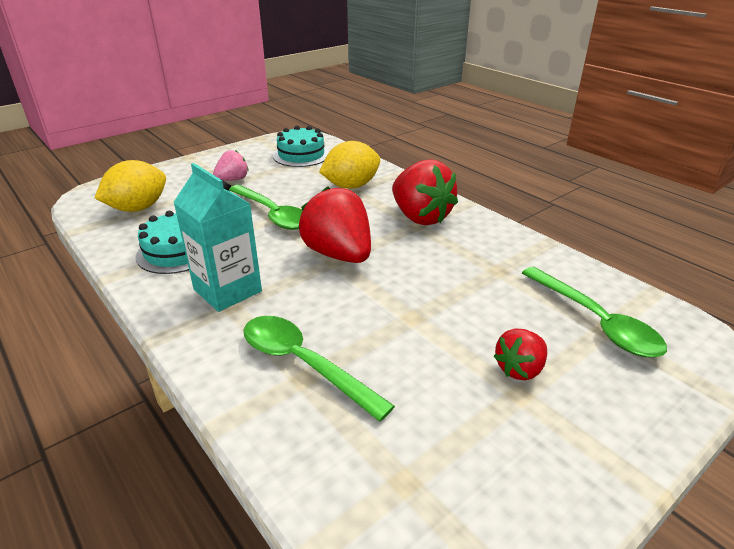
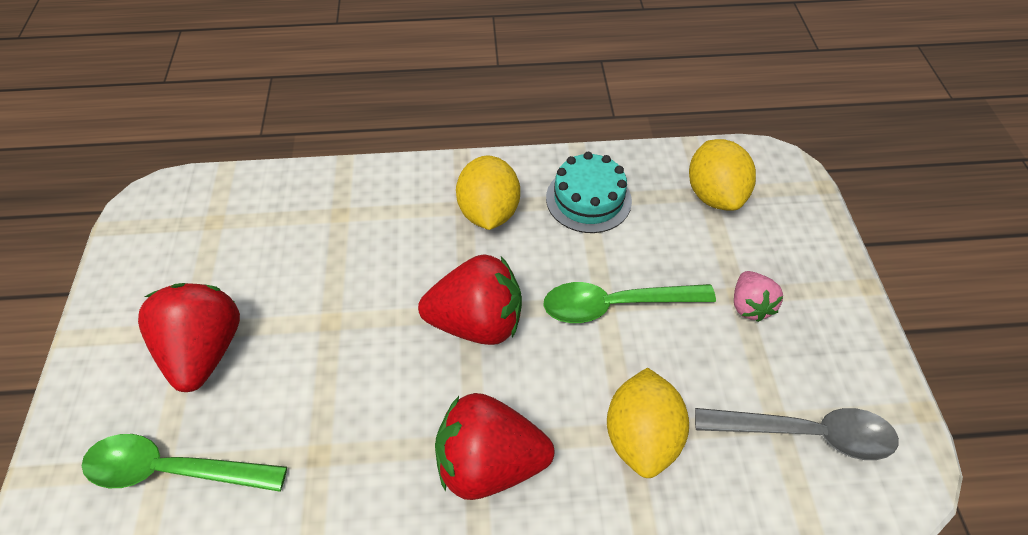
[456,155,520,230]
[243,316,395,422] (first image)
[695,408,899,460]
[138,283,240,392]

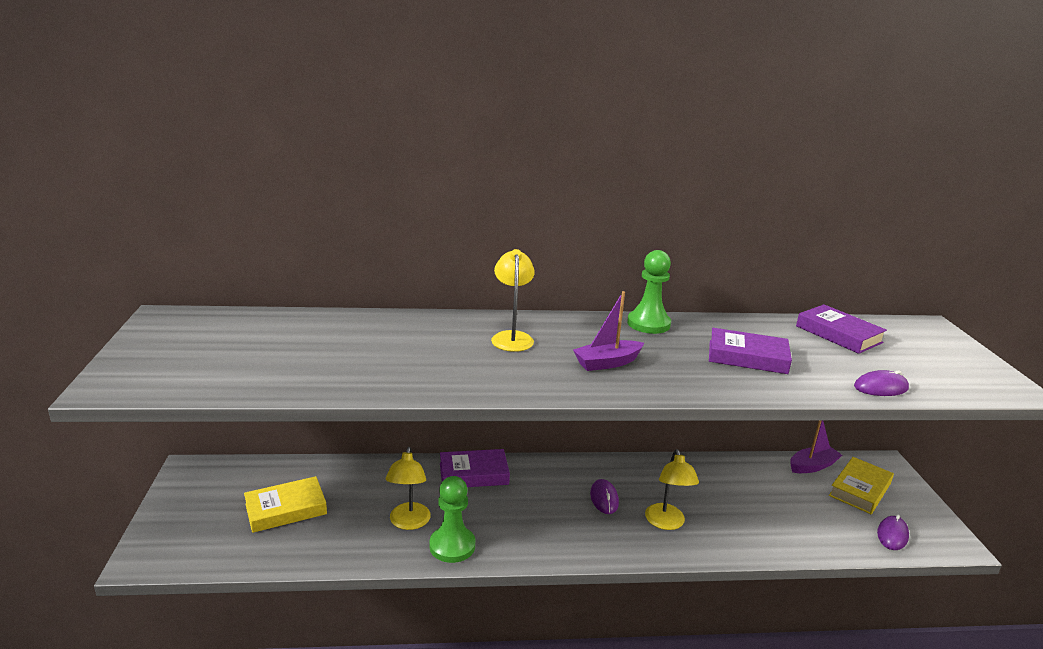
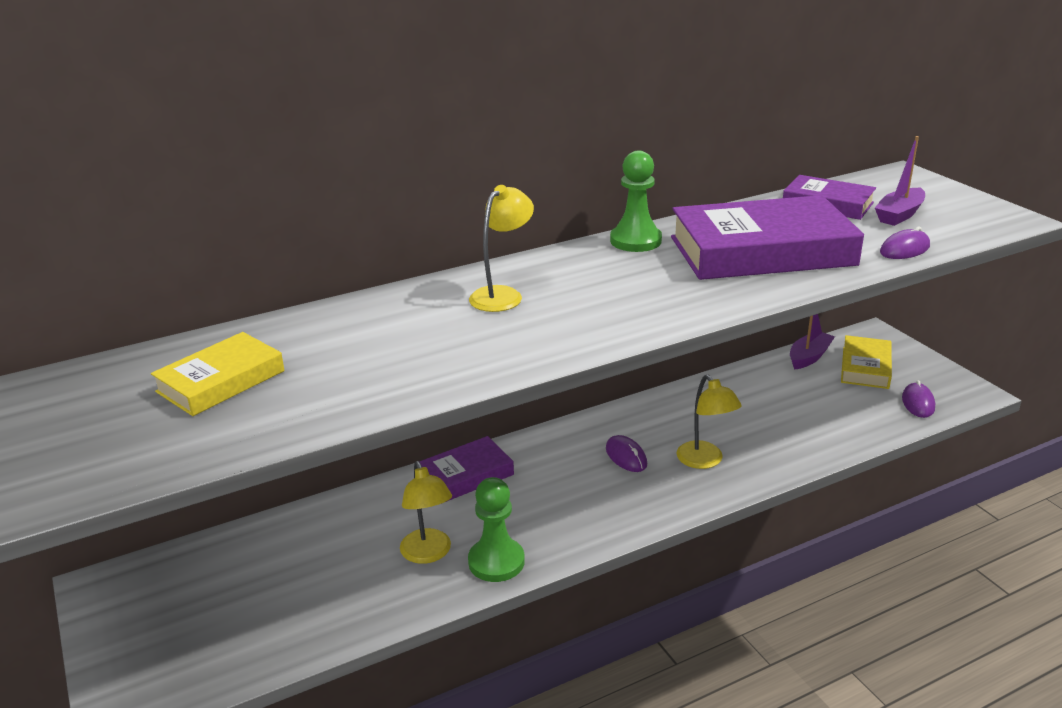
[151,332,285,416]
[469,185,534,312]
[875,136,925,226]
[671,195,864,280]

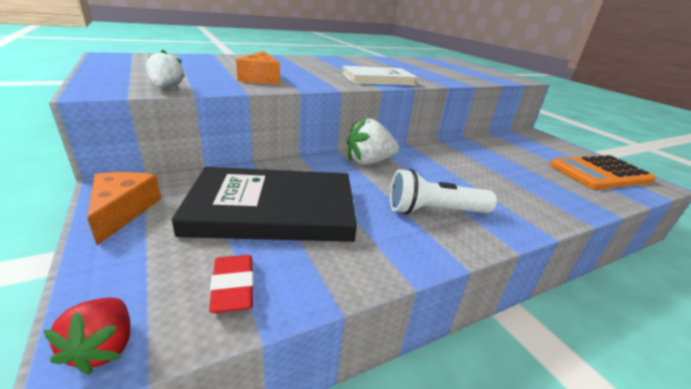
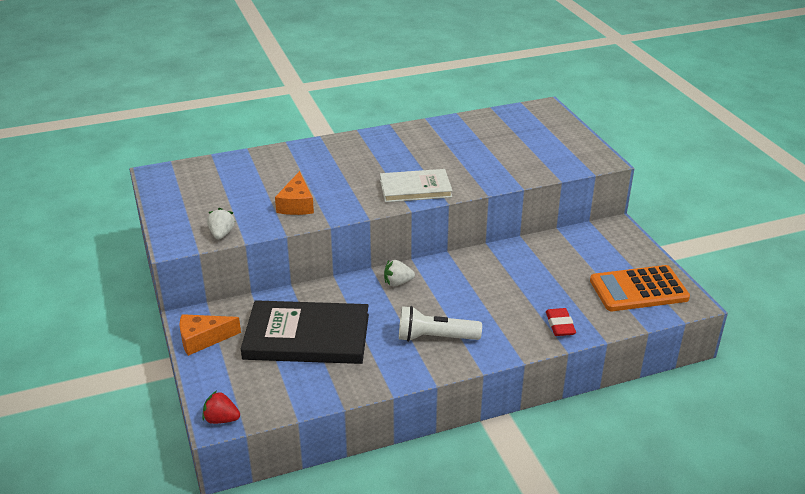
[202,390,240,424]
[180,314,241,356]
[546,308,576,336]
[384,260,415,286]

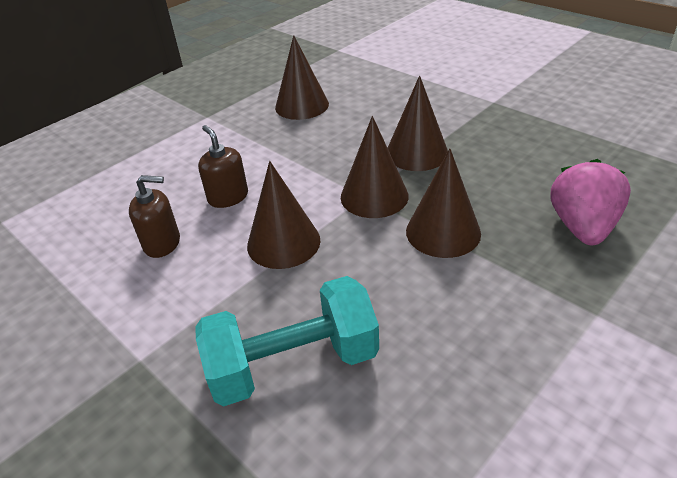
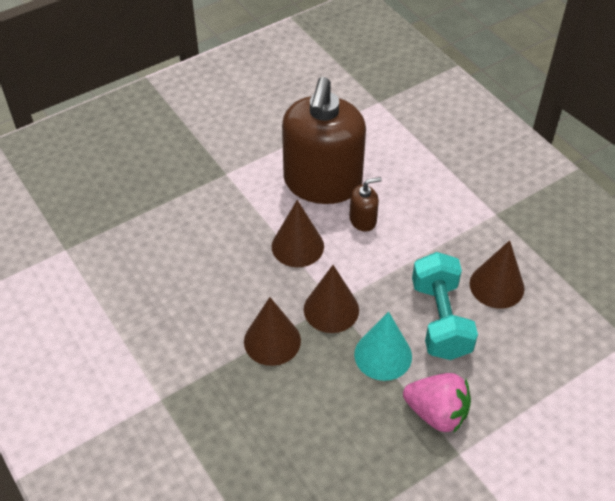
[282,77,366,204]
[412,252,478,360]
[354,312,412,381]
[403,373,471,433]

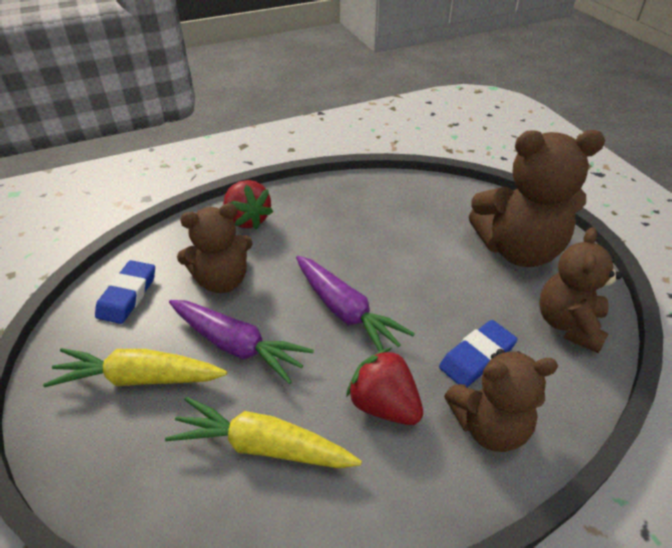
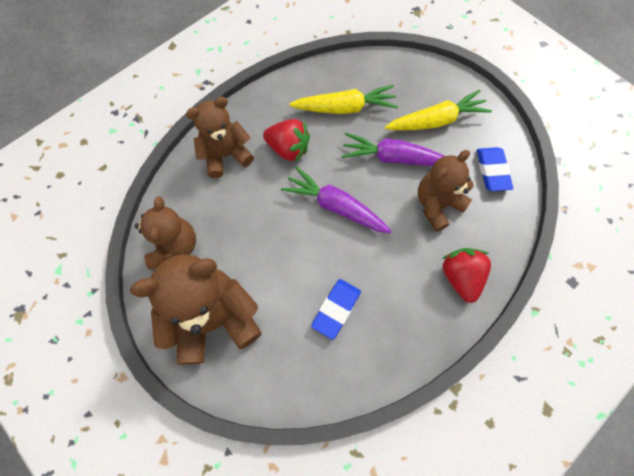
[442,248,491,303]
[311,279,361,340]

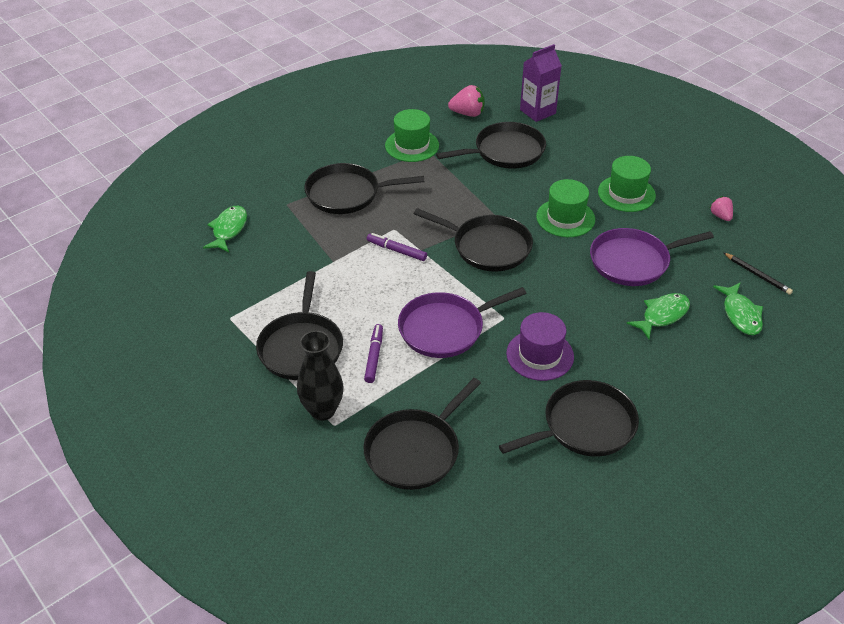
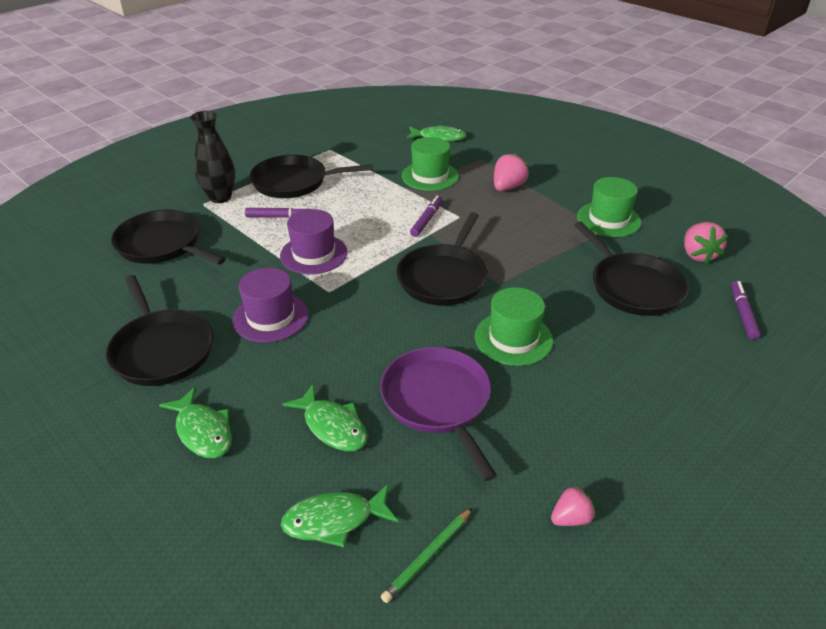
[494,153,529,191]
[280,209,348,274]
[731,281,760,339]
[402,137,459,191]
[381,508,472,603]
[159,387,232,458]

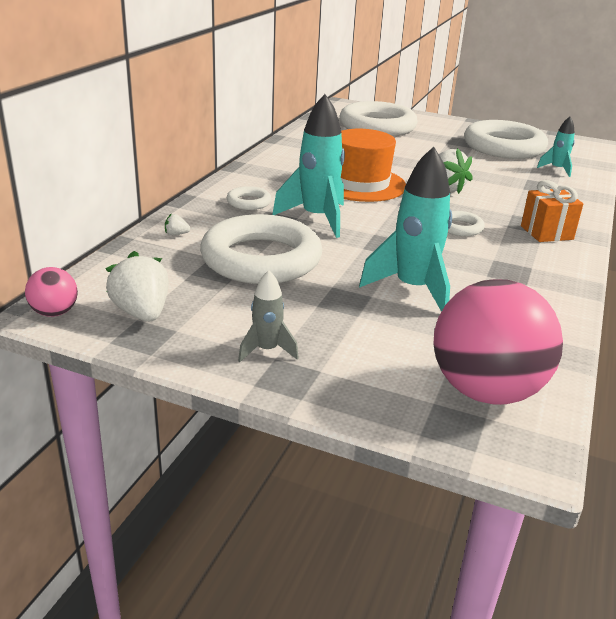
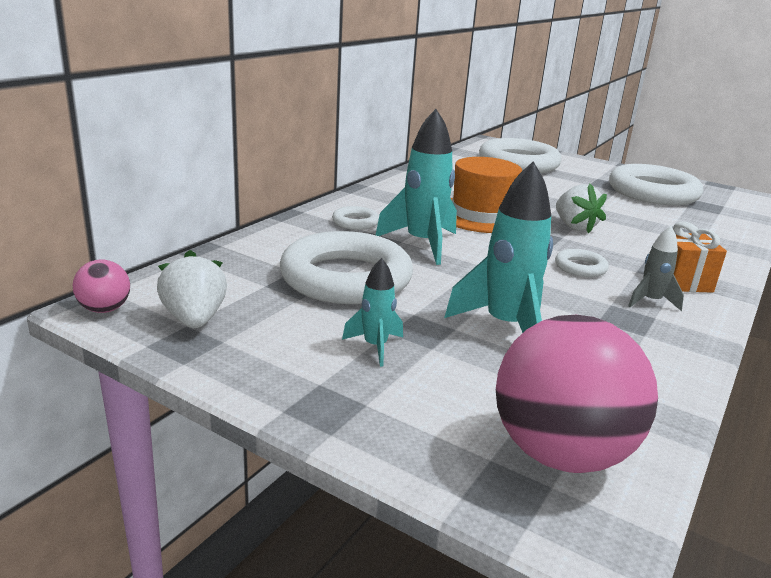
[165,213,191,235] (first image)
[628,226,684,311]
[342,258,403,367]

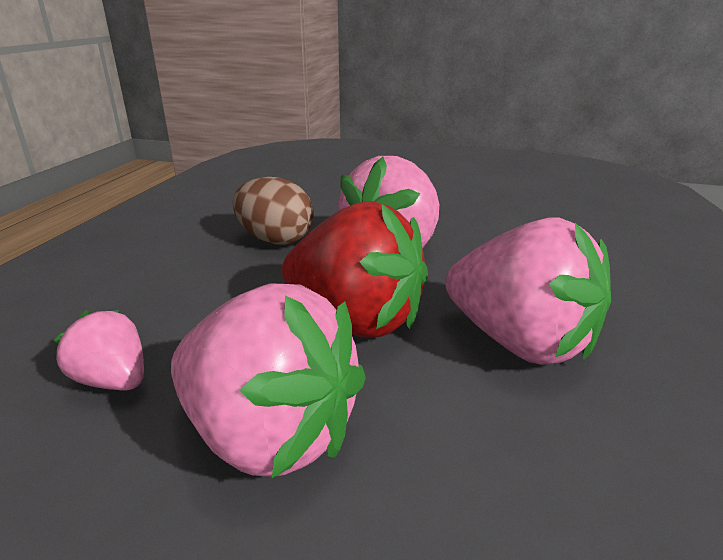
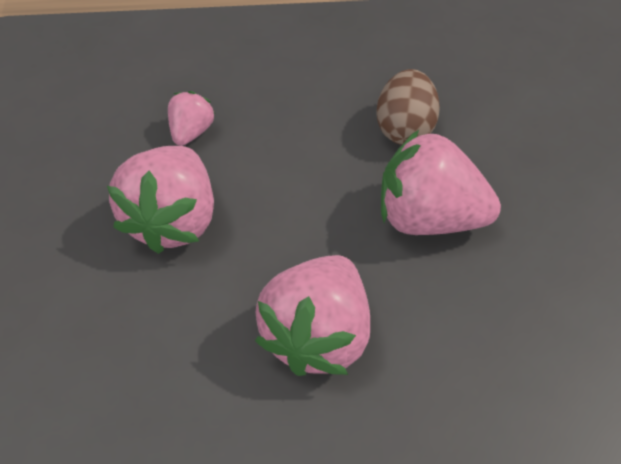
[282,201,428,338] (first image)

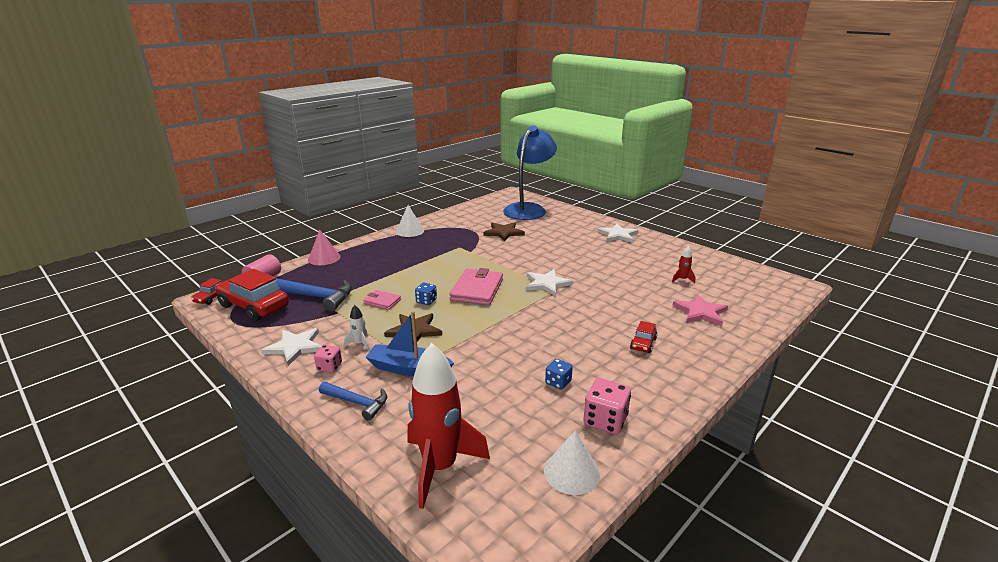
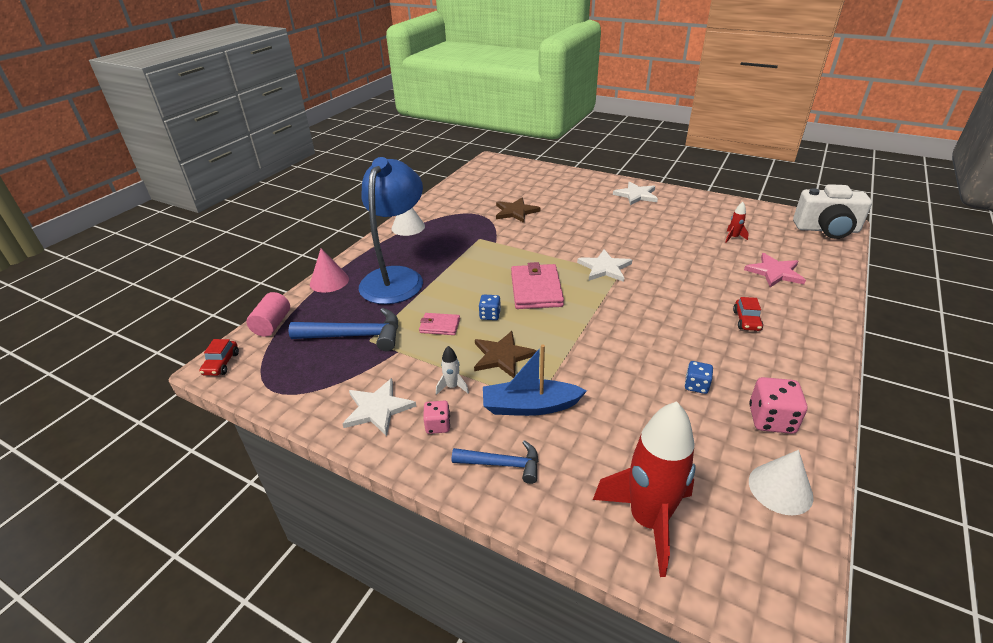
[216,269,289,321] (first image)
[359,157,423,304]
[793,184,872,239]

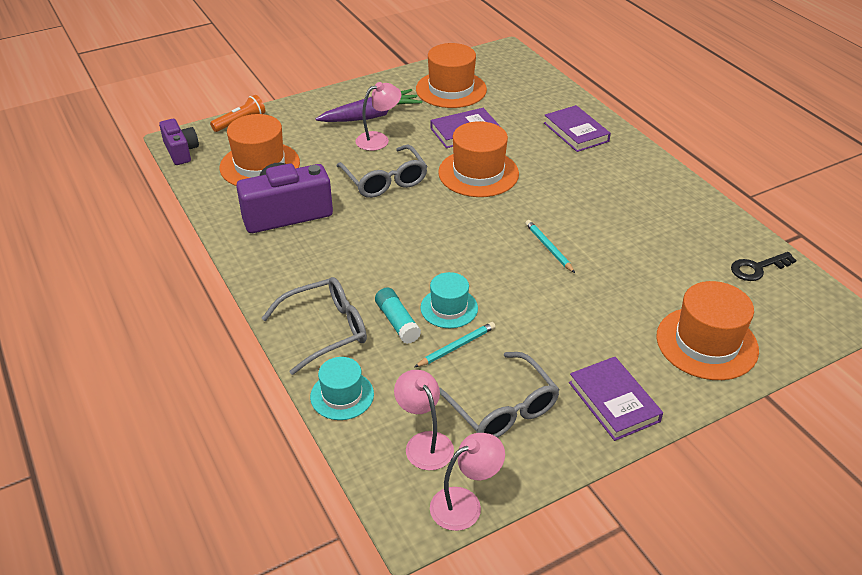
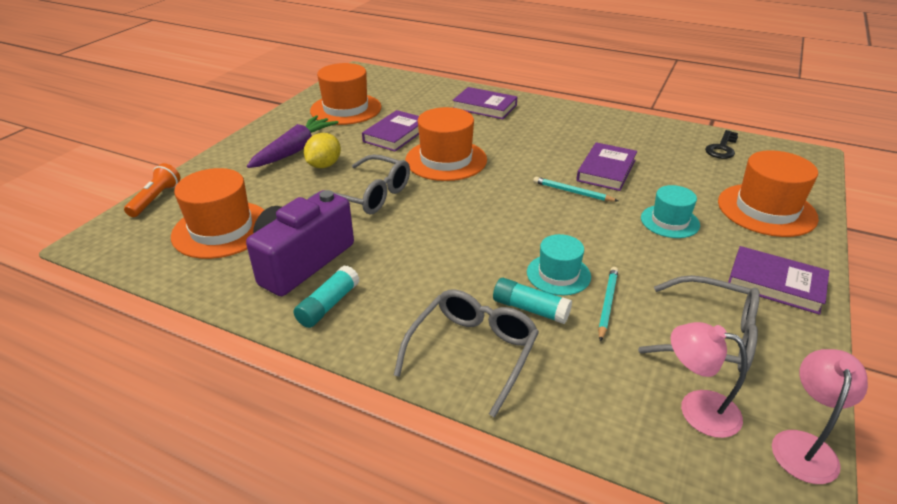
[159,119,199,165] (first image)
[641,185,700,238]
[304,133,341,168]
[293,265,359,328]
[576,142,637,191]

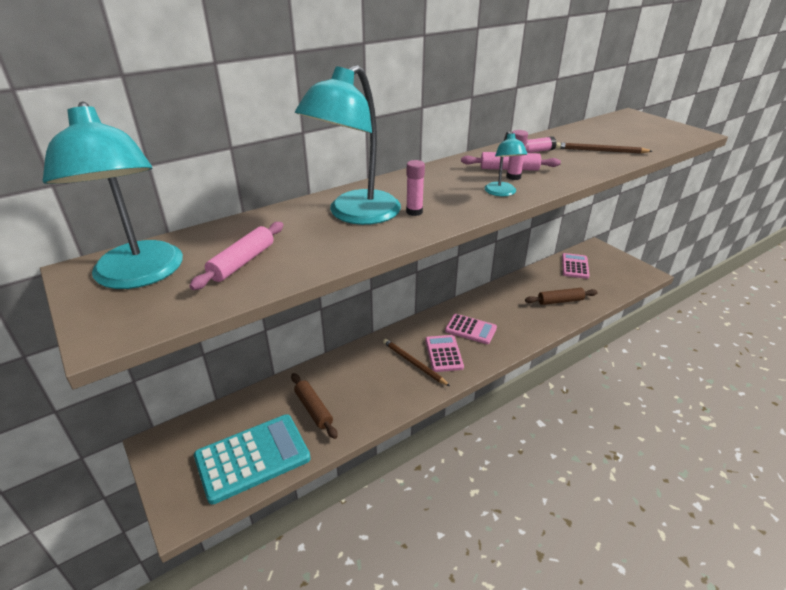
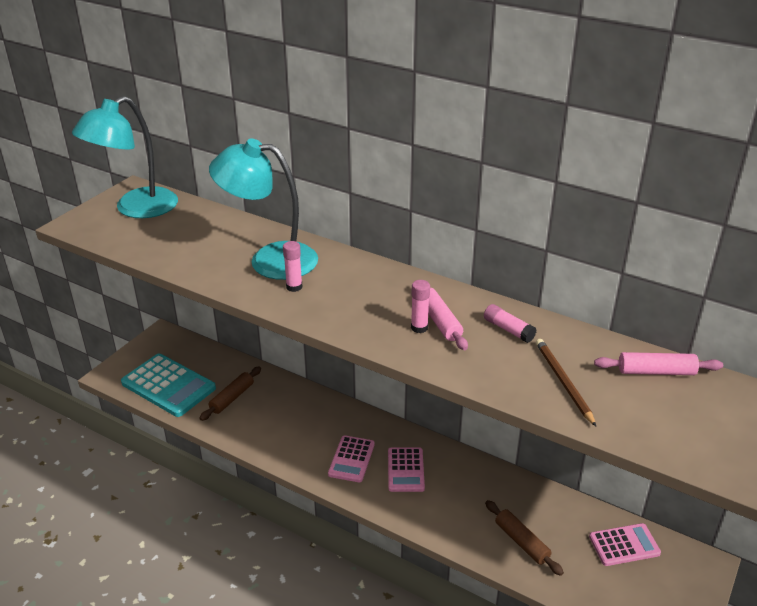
[594,352,723,375]
[383,339,450,386] (first image)
[328,435,375,482]
[485,131,527,196] (first image)

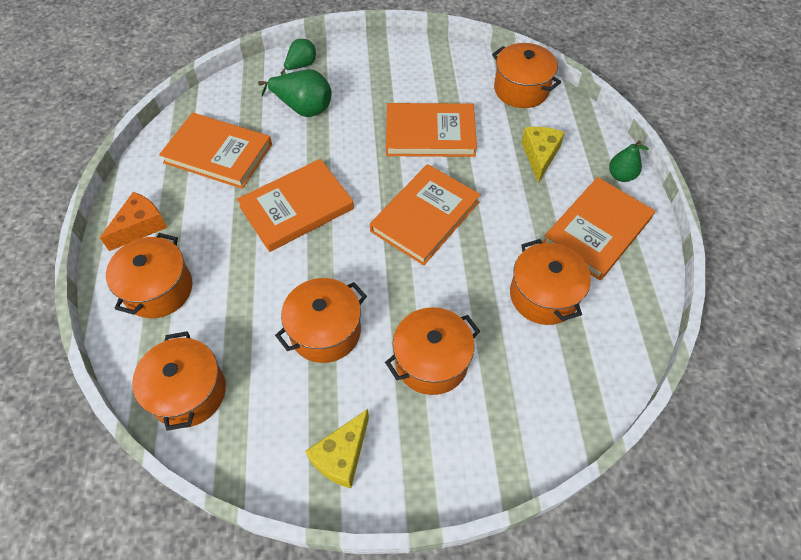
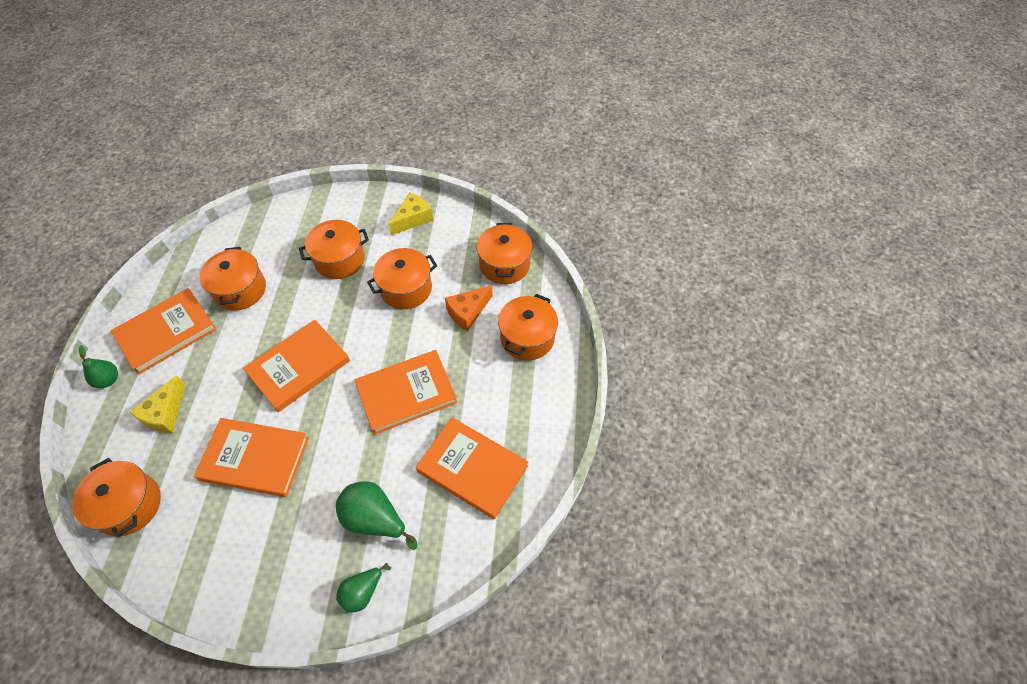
[445,285,493,331]

